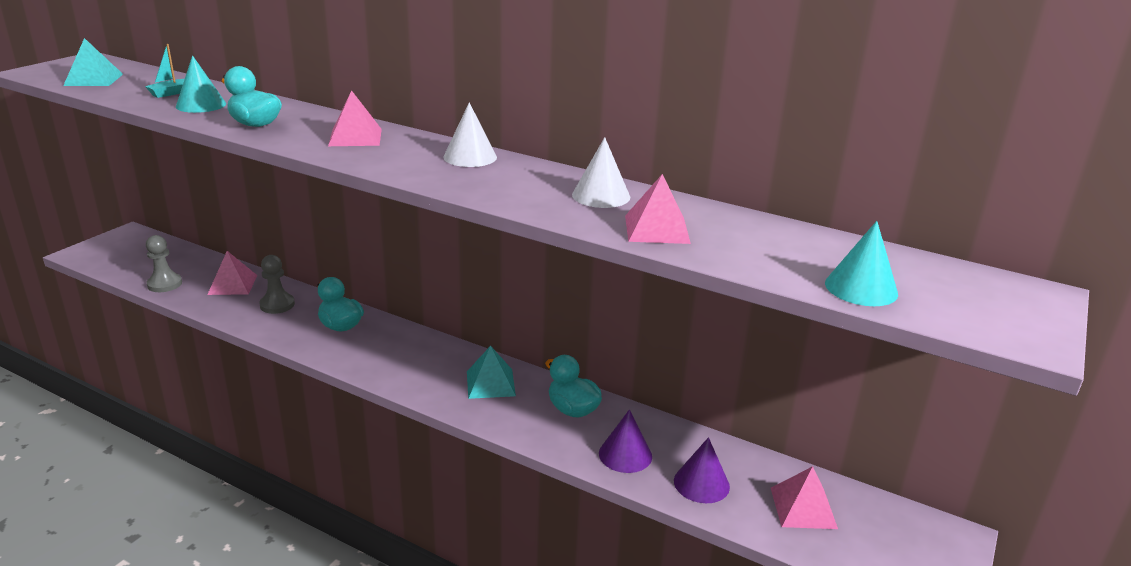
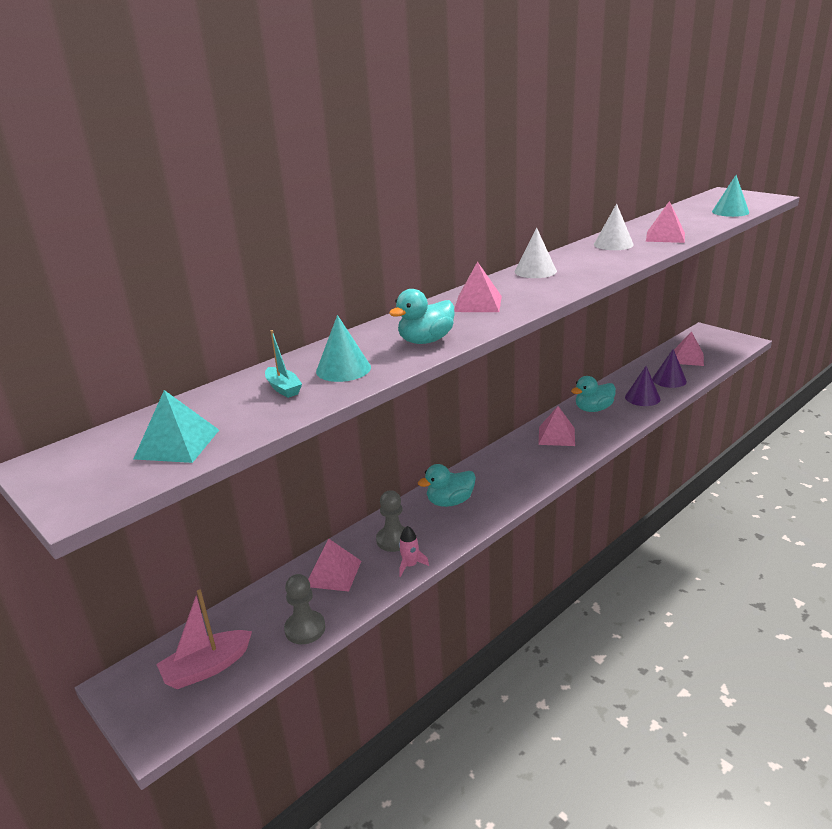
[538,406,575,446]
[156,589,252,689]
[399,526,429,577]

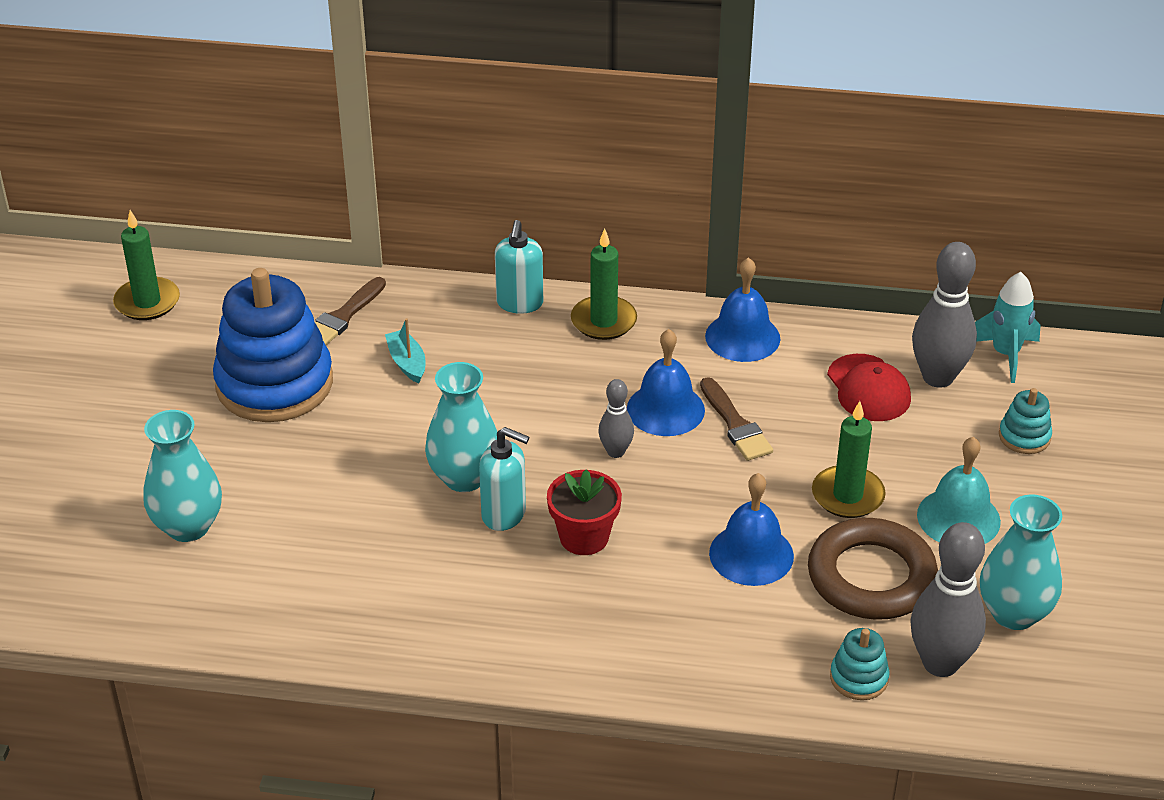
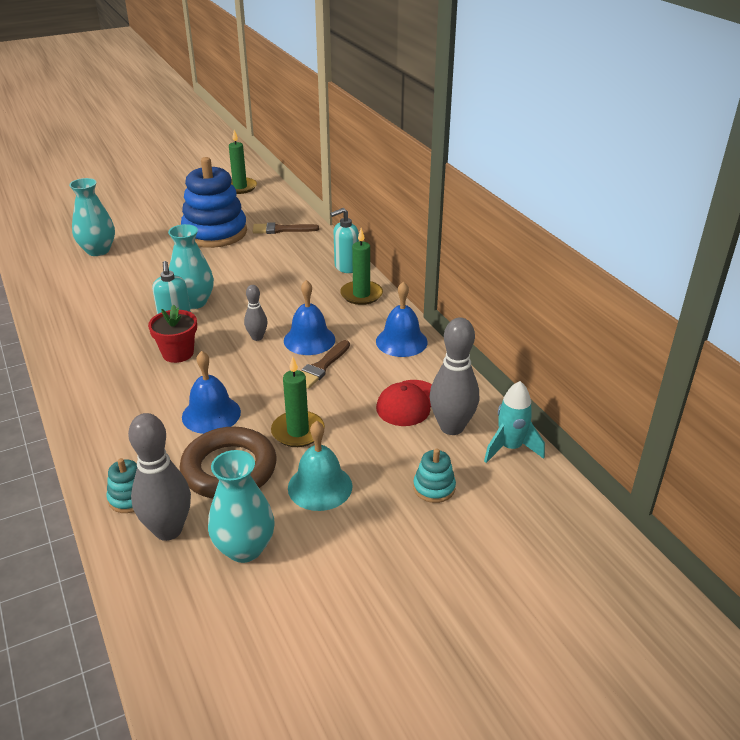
[385,318,425,383] (first image)

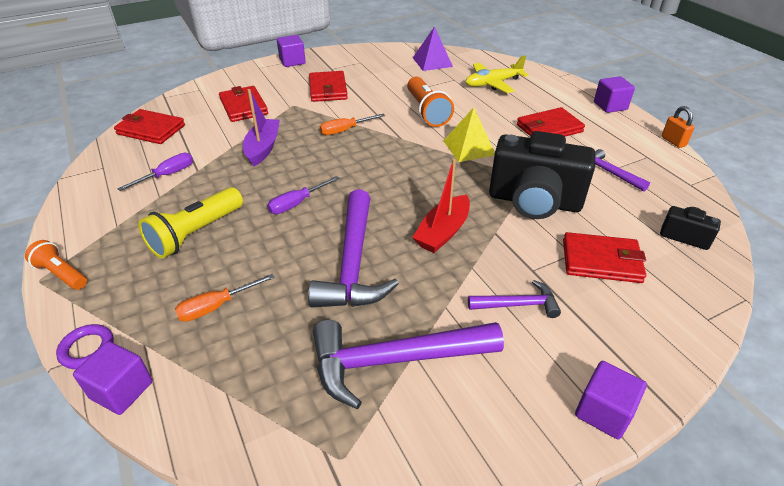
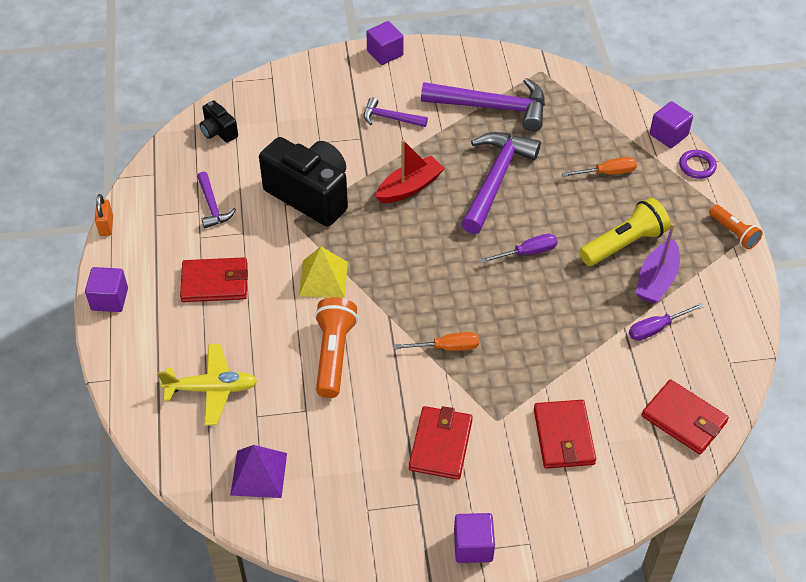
[636,223,680,304]
[563,232,646,283] (first image)

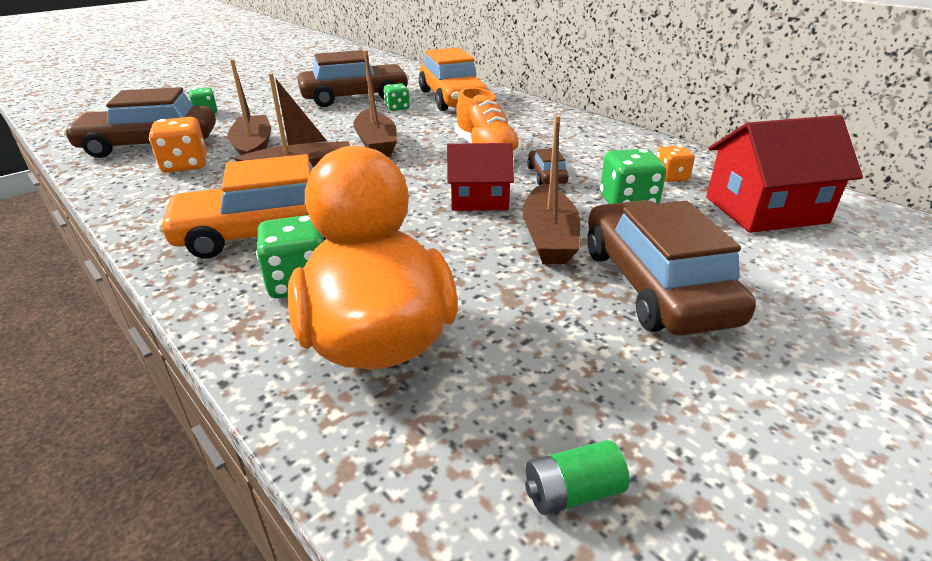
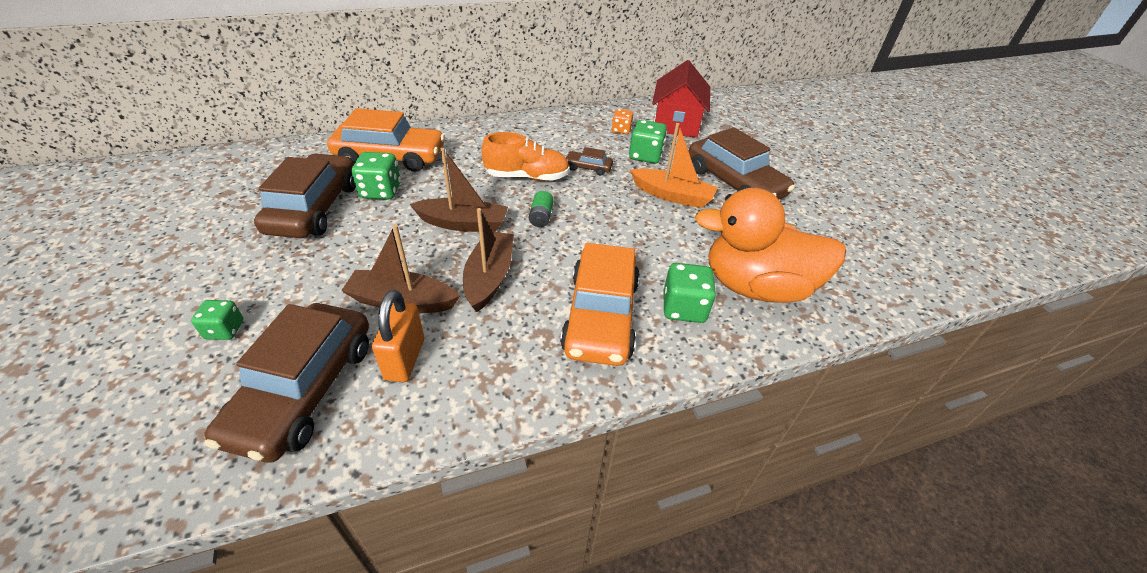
[372,290,424,382]
[352,152,401,200]
[447,143,514,211] (first image)
[630,123,718,208]
[529,191,554,227]
[689,127,795,200]

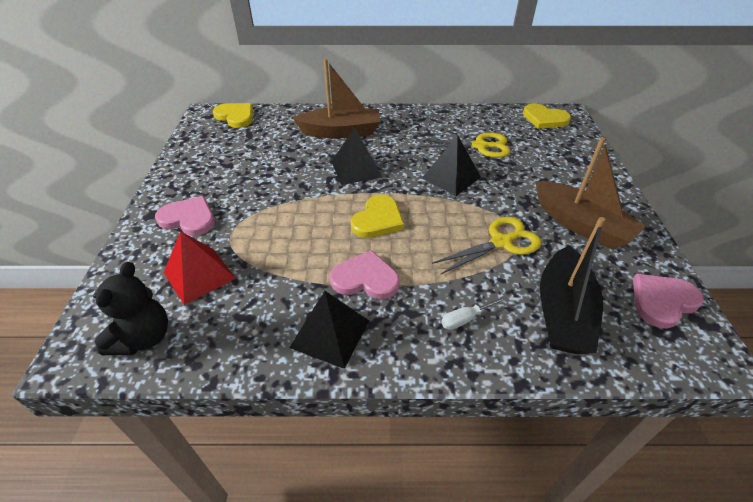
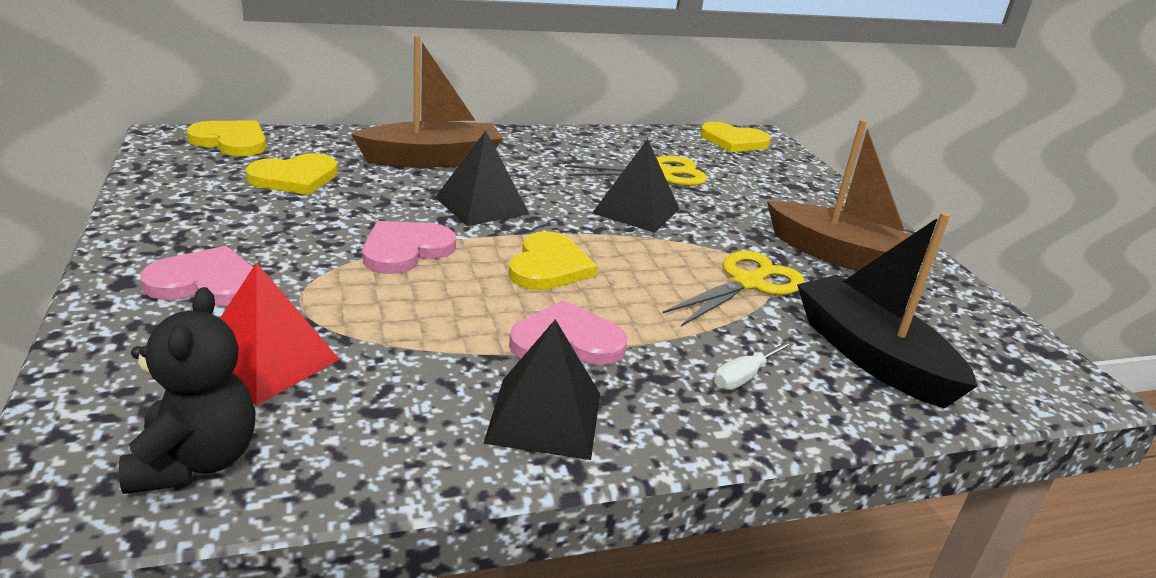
[797,212,978,408]
[362,221,456,274]
[246,153,338,195]

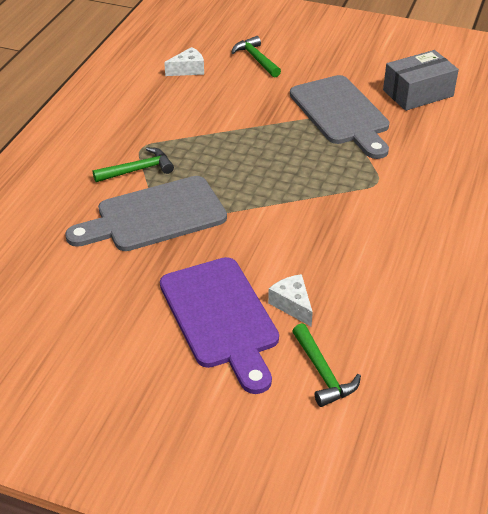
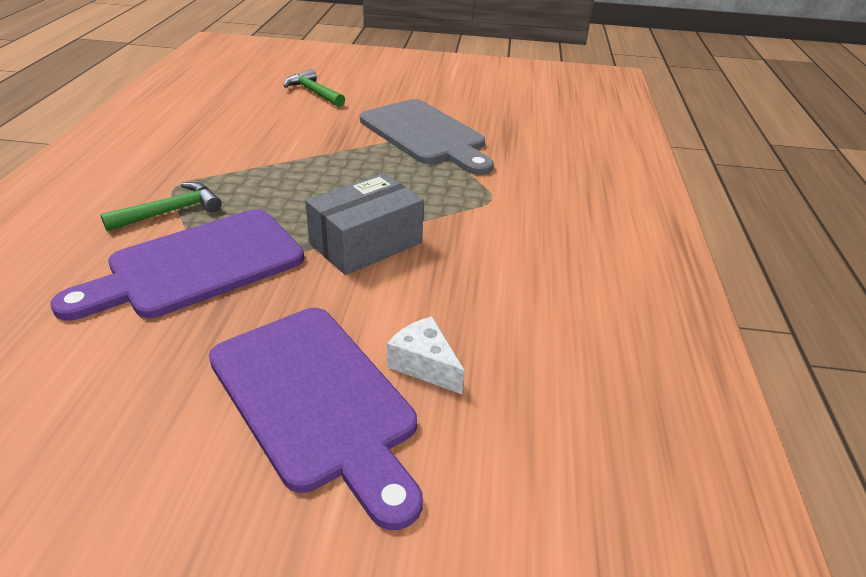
[50,209,304,321]
[164,47,204,76] (first image)
[292,323,361,407] (first image)
[305,173,424,275]

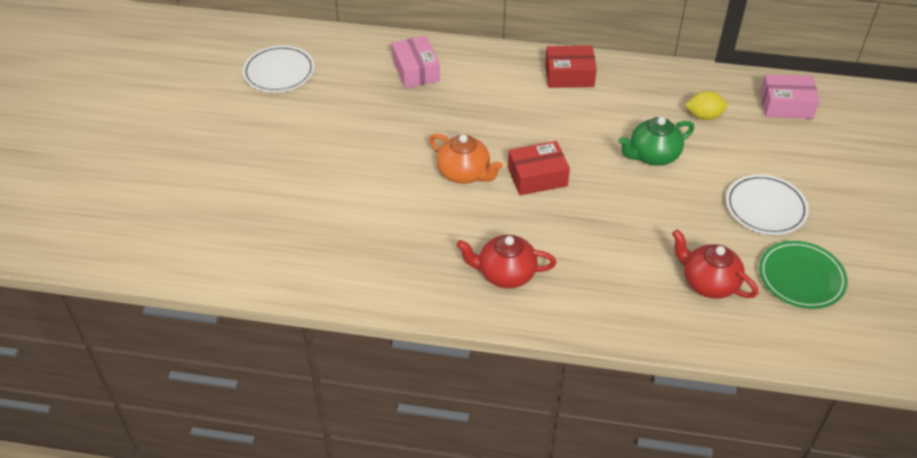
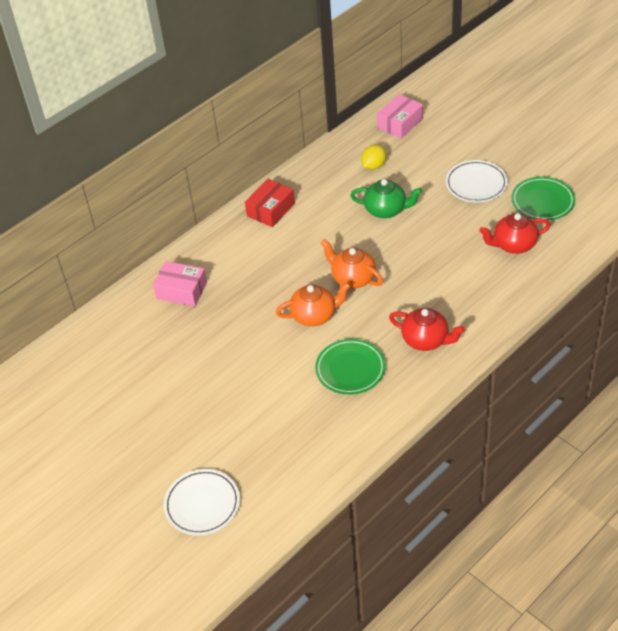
[164,469,240,535]
[389,308,465,351]
[321,239,383,288]
[350,179,422,218]
[315,339,386,395]

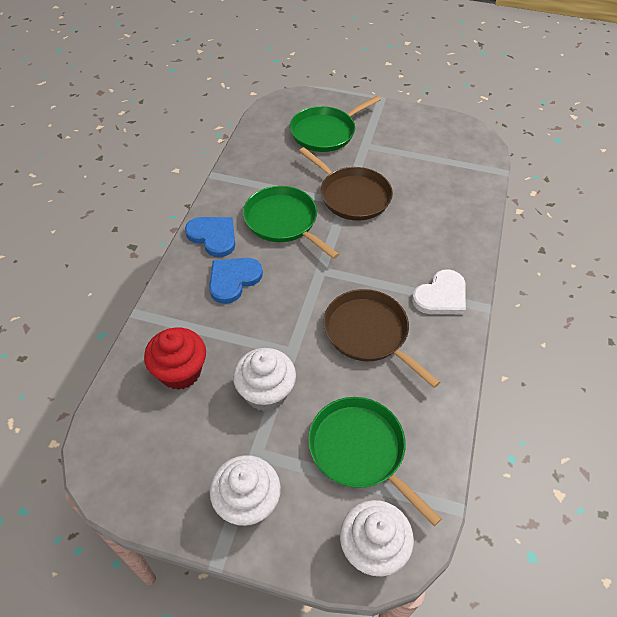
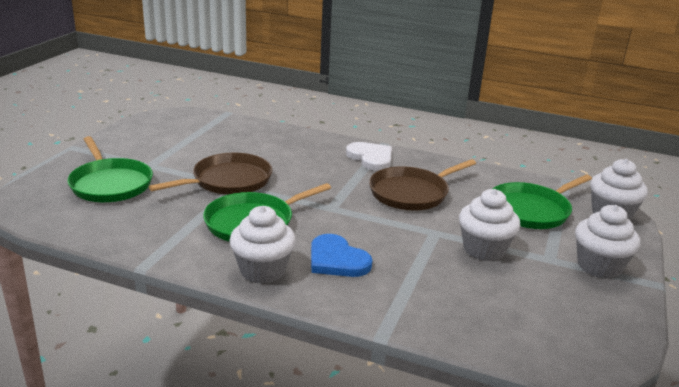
[144,328,206,390] (first image)
[229,206,296,284]

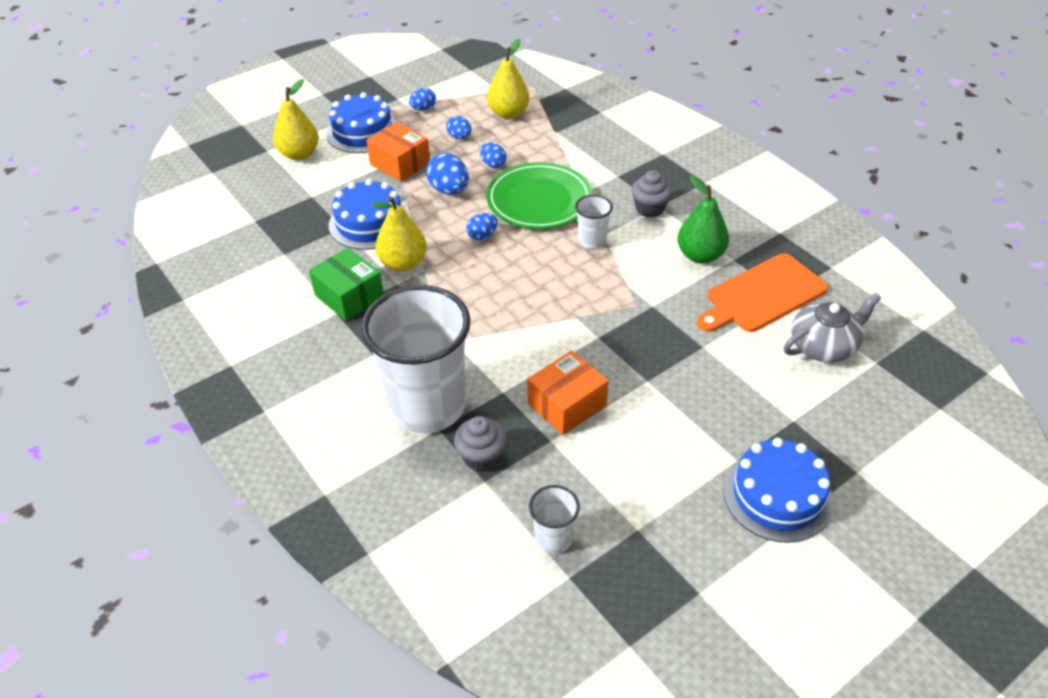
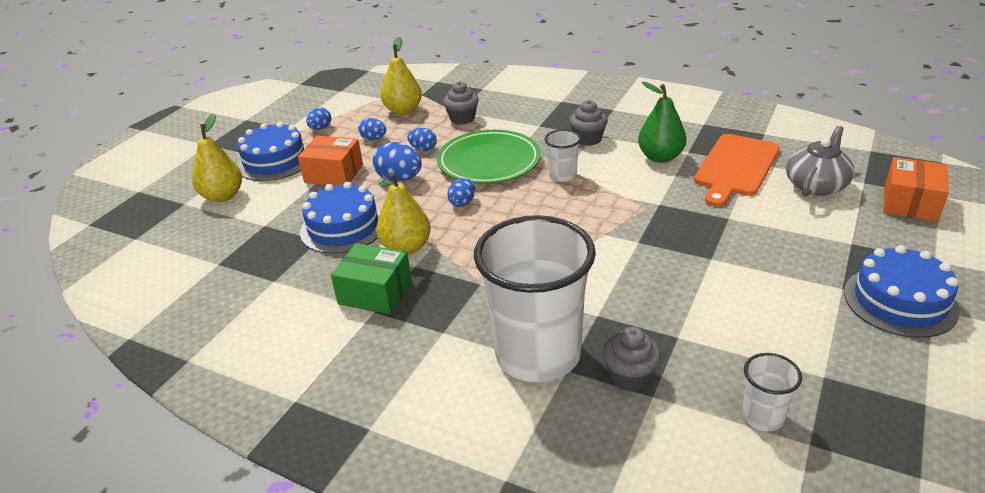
[883,157,949,222]
[443,81,479,125]

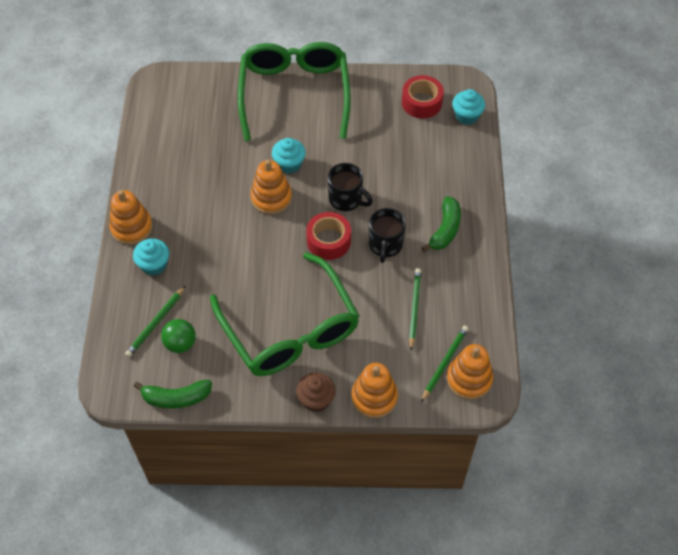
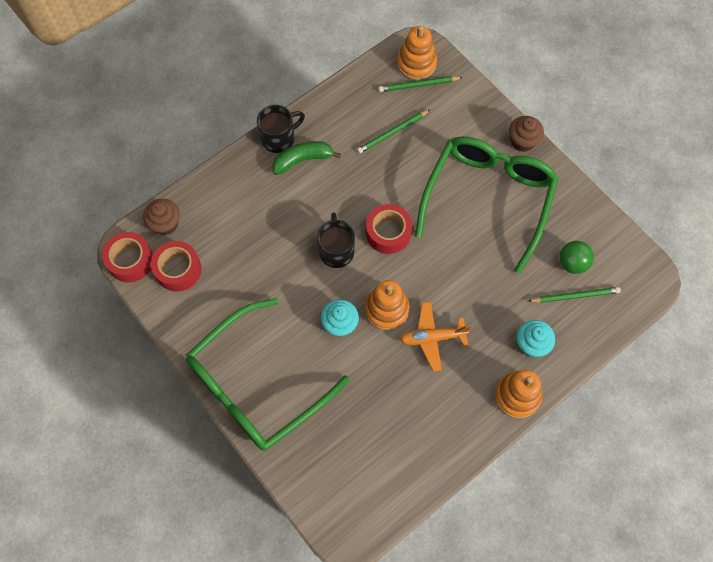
[134,380,212,409] (first image)
[352,363,398,418] (first image)
[257,105,305,153]
[143,199,180,235]
[102,232,153,282]
[400,302,471,372]

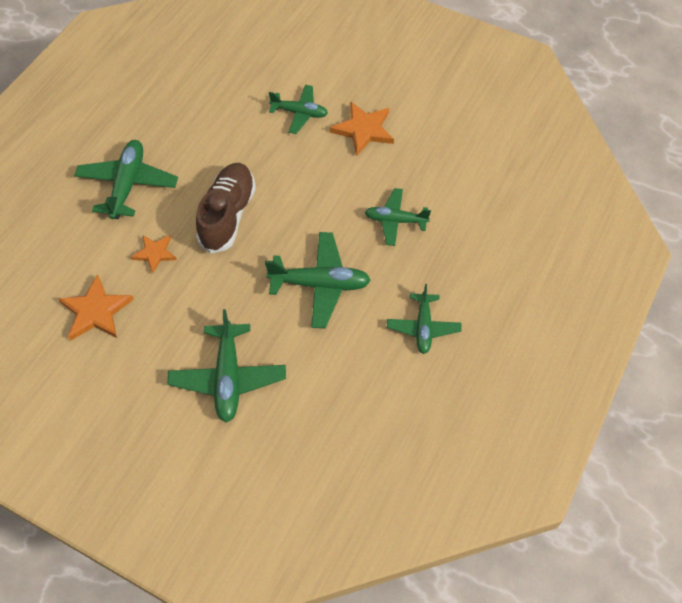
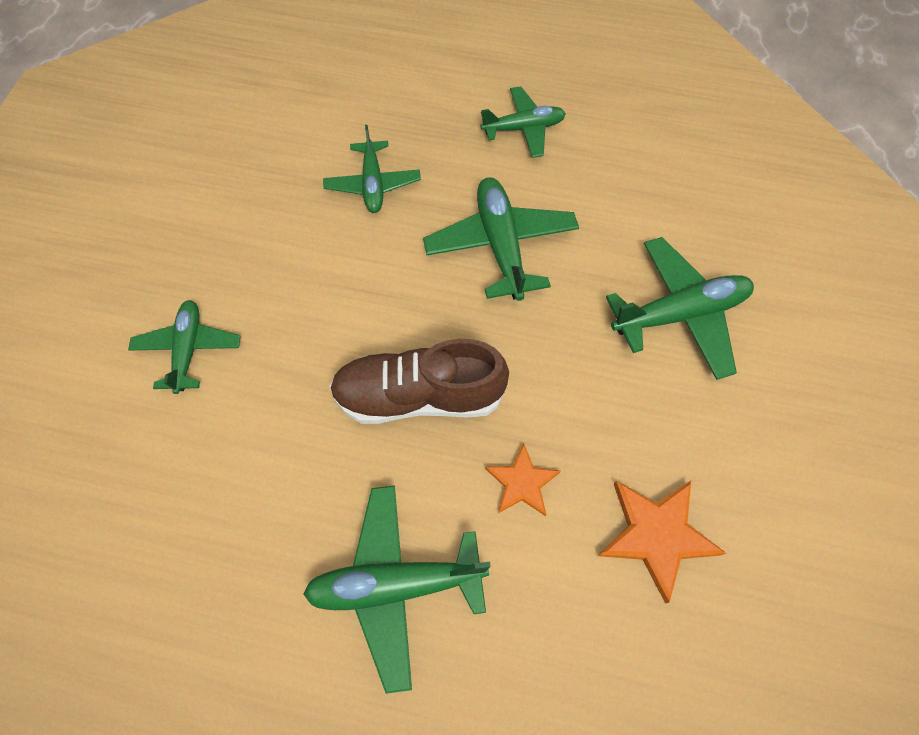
[330,101,394,156] (first image)

